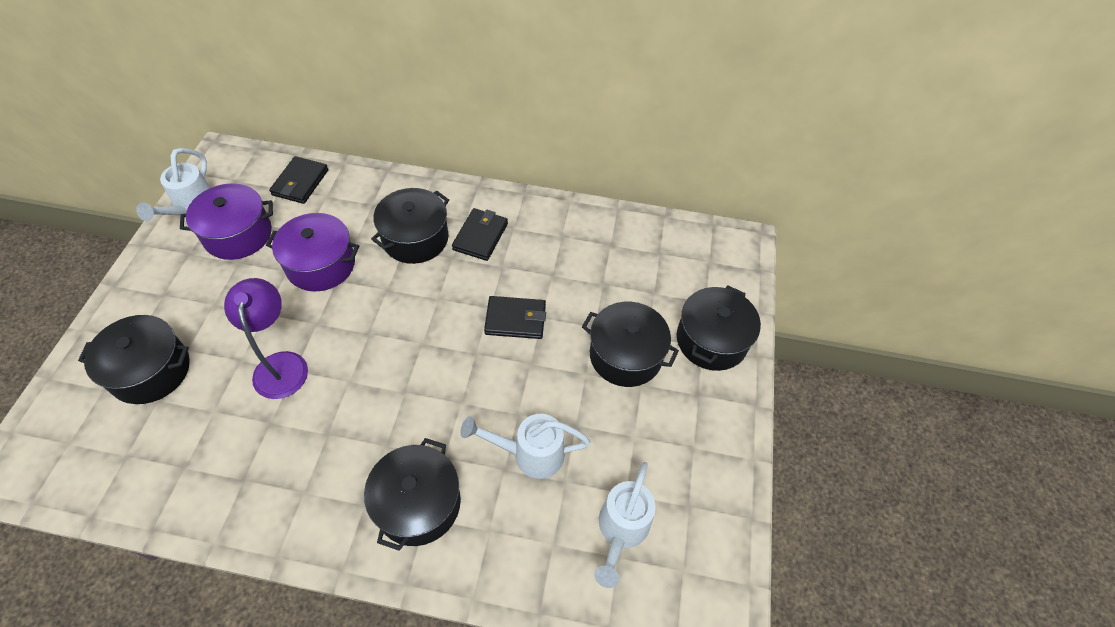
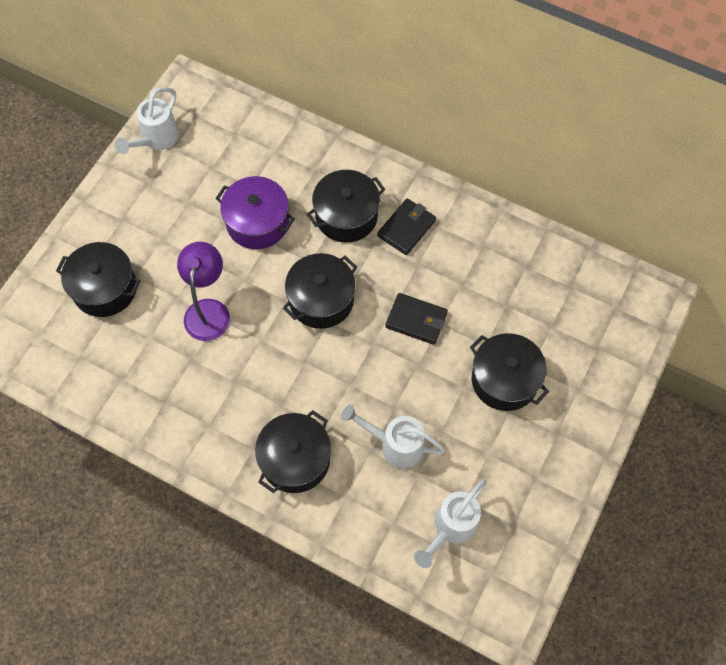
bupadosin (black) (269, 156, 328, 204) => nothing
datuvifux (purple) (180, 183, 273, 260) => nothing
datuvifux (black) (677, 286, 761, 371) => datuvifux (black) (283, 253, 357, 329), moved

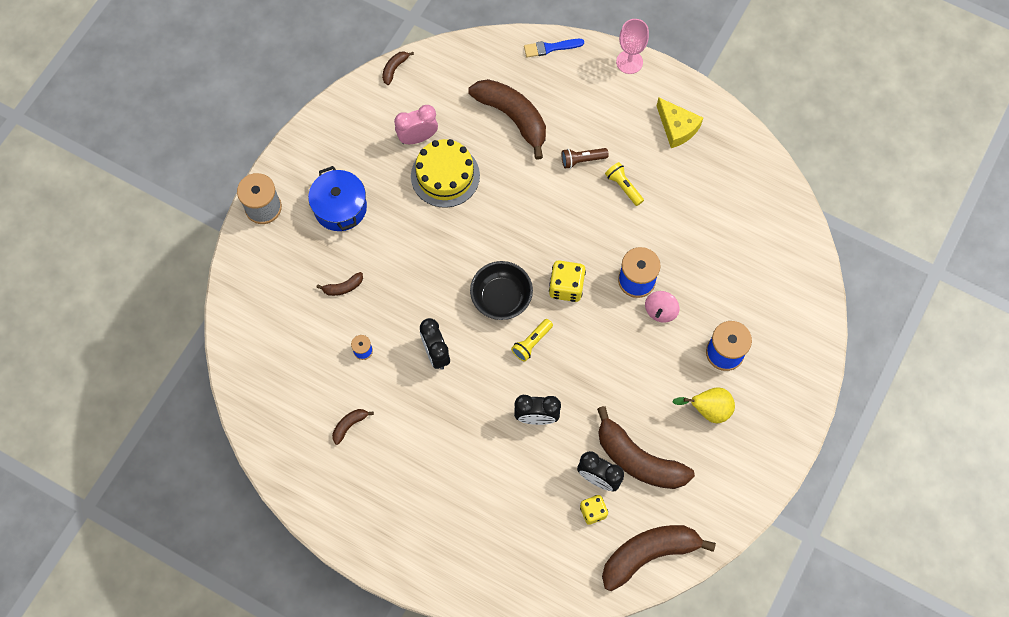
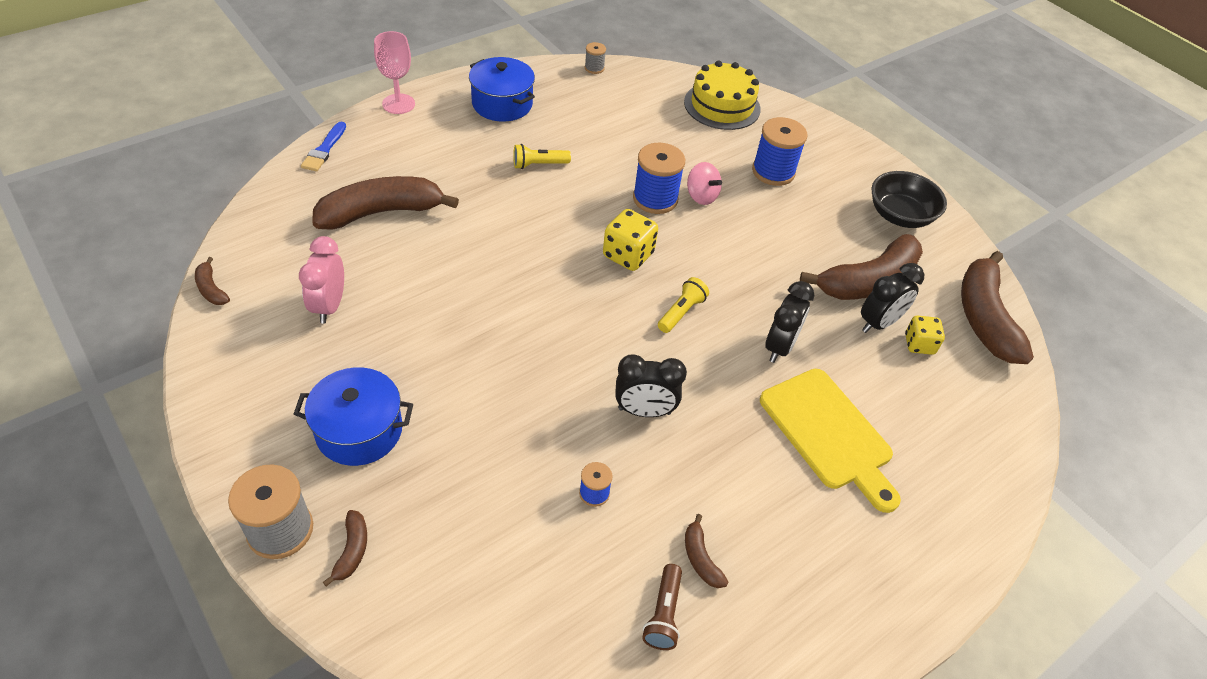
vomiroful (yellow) (657, 97, 703, 148) => datuvifux (blue) (469, 57, 535, 122)
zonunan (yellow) (411, 139, 480, 208) => zonunan (yellow) (684, 61, 761, 130), moved
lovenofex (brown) (561, 148, 609, 169) => lovenofex (brown) (642, 564, 682, 650), moved
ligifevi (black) (470, 261, 533, 320) => ligifevi (black) (871, 171, 947, 228), moved
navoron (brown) (316, 272, 363, 296) => navoron (brown) (323, 510, 367, 587), moved
lovenofex (yellow) (511, 319, 553, 362) => lovenofex (yellow) (658, 277, 709, 333), 120 degrees counterclockwise
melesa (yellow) (672, 387, 735, 423) => nothing
nothing => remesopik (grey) (585, 42, 606, 74)
nothing => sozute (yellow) (760, 369, 901, 513)

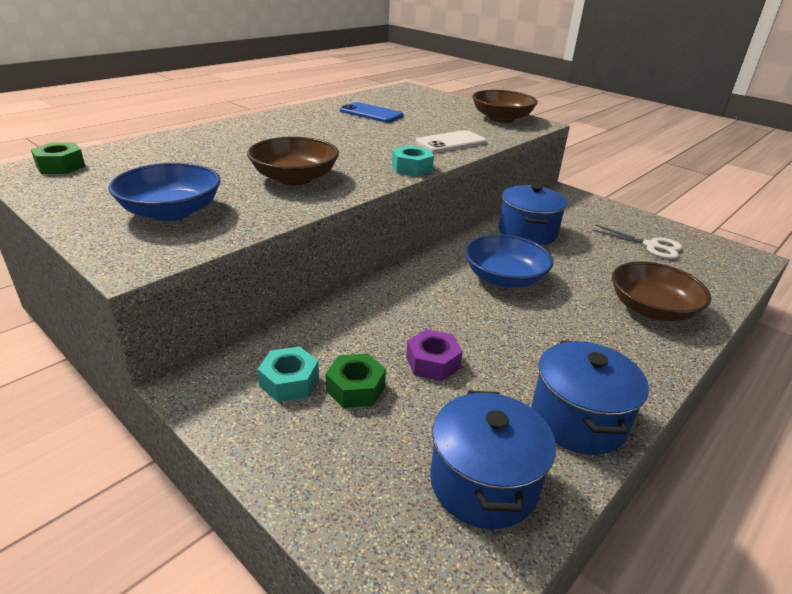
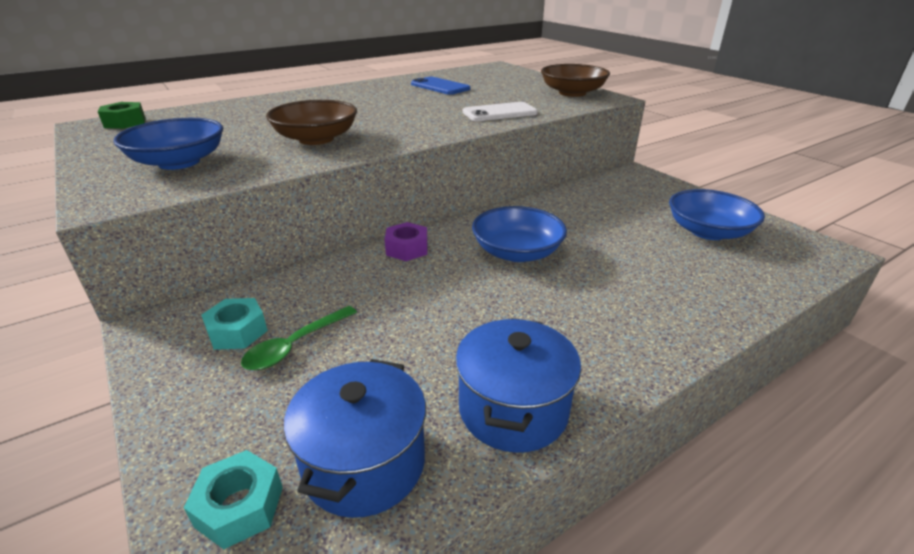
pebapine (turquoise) (392, 145, 434, 177) => pebapine (turquoise) (184, 450, 283, 549), moved
datuvifux (blue) (499, 184, 567, 245) => nothing
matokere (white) (592, 225, 683, 259) => ligifevi (blue) (669, 189, 765, 240)
ligifevi (brown) (612, 262, 711, 321) => nothing
pebapine (purple) (406, 329, 463, 381) => pebapine (purple) (385, 222, 428, 261), moved
pebapine (green) (326, 354, 386, 408) => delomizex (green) (241, 306, 357, 370)

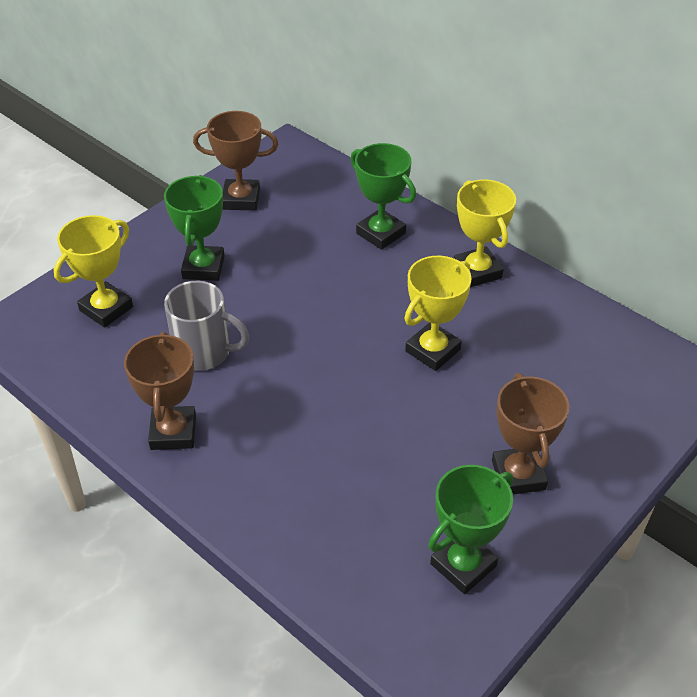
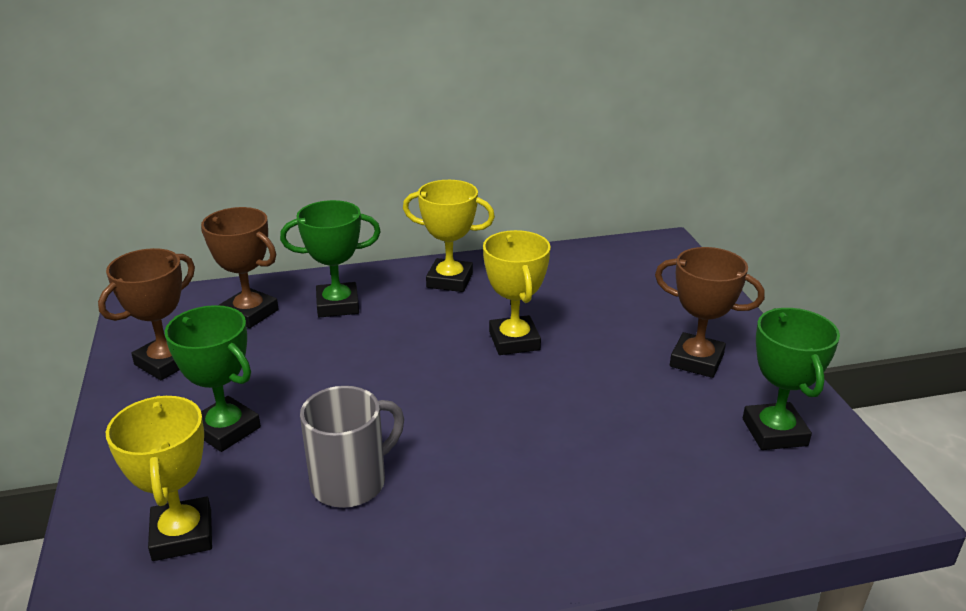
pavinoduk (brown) (124, 332, 196, 450) => pavinoduk (brown) (201, 207, 279, 328), moved

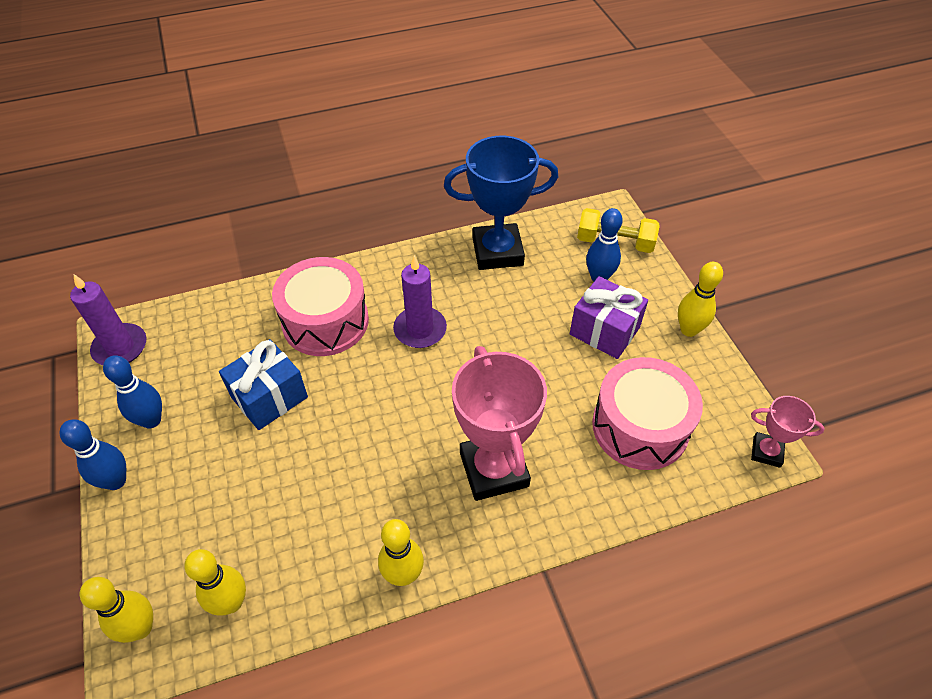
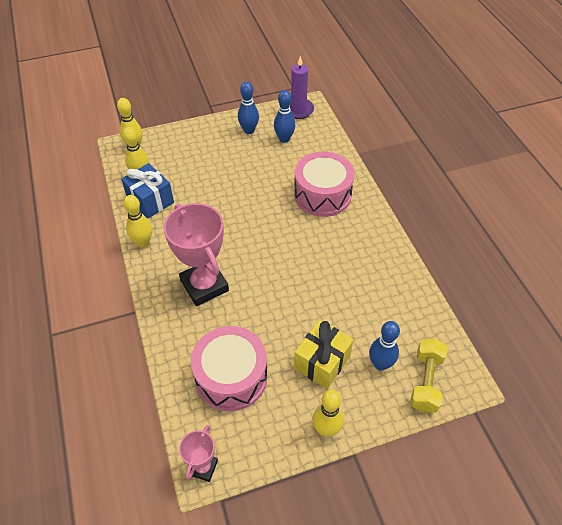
pavinoduk (blue) (444, 136, 558, 270) => nothing
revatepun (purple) (393, 256, 447, 348) => nothing
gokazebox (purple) (570, 276, 648, 359) => gokazebox (yellow) (294, 320, 354, 389)
gokazebox (blue) (219, 339, 308, 430) => gokazebox (blue) (121, 163, 174, 219), moved
pavinoduk (pink) (452, 346, 547, 501) => pavinoduk (pink) (163, 203, 229, 306), 75 degrees clockwise
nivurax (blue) (59, 419, 126, 490) => nivurax (blue) (274, 90, 295, 143), moved

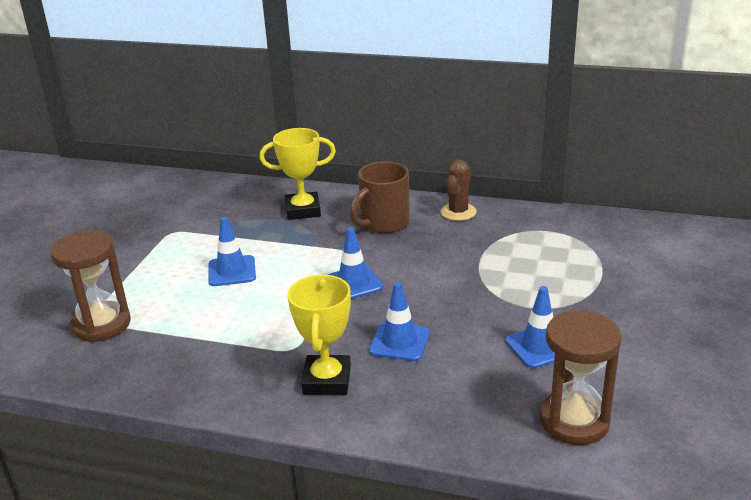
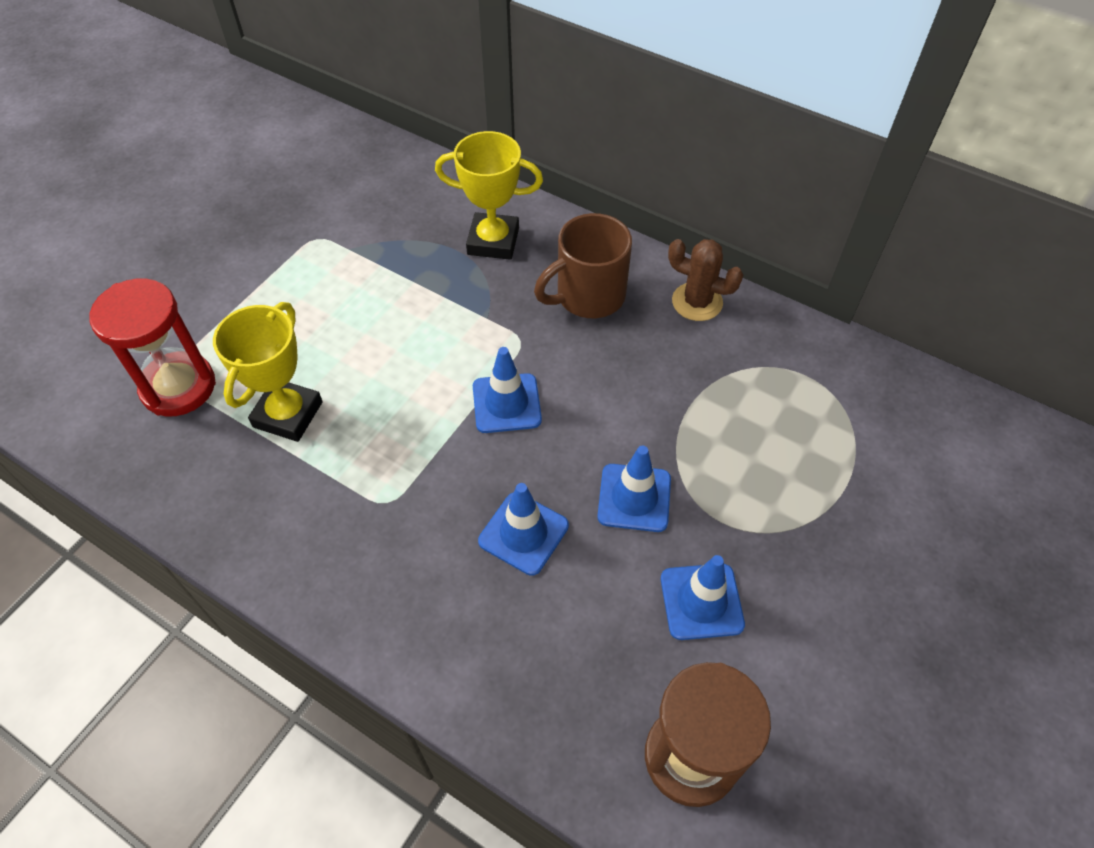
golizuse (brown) (440, 160, 477, 221) => golizuse (brown) (668, 239, 743, 321), 75 degrees clockwise
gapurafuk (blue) (208, 217, 256, 286) => gapurafuk (blue) (597, 445, 671, 532), moved
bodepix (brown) (50, 230, 131, 343) => bodepix (red) (90, 279, 216, 416)
pavinoduk (yellow) (287, 275, 351, 395) => pavinoduk (yellow) (213, 302, 323, 442), moved

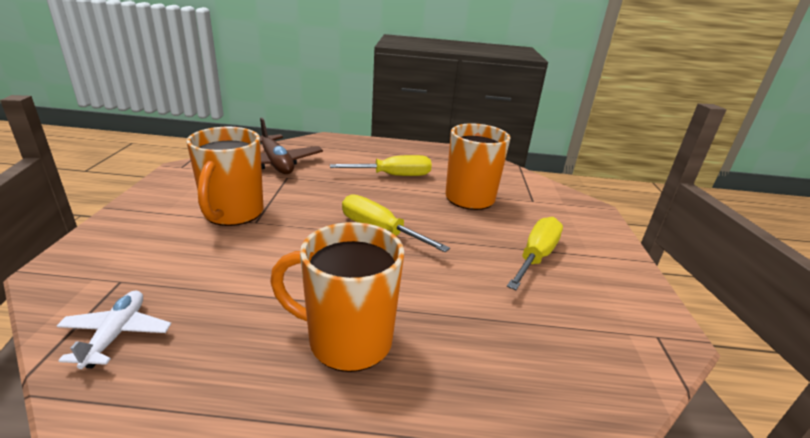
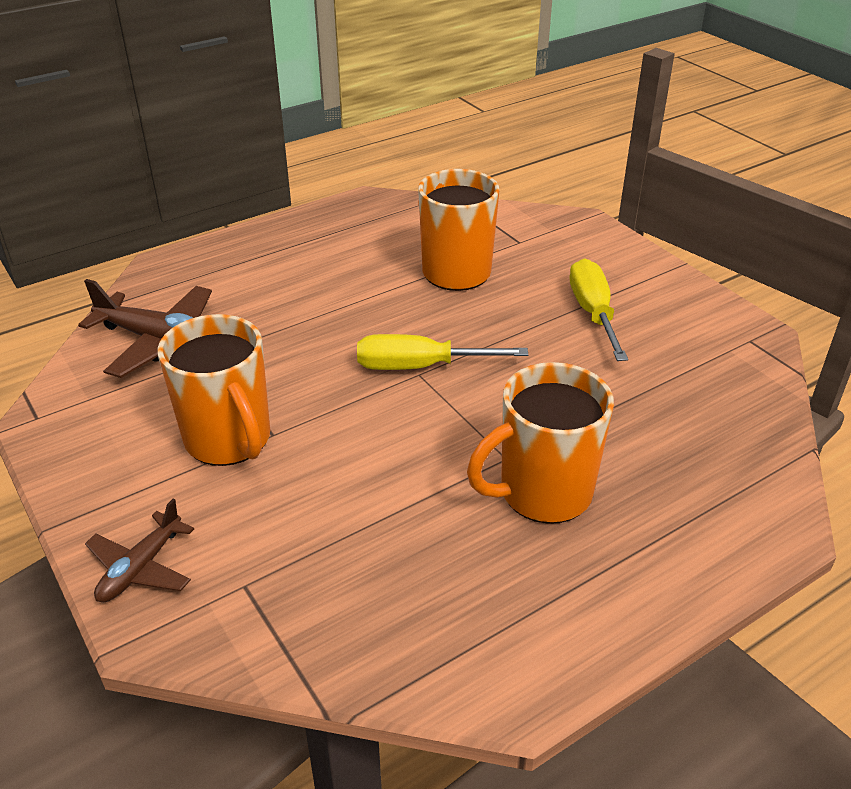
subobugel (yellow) (330, 155, 432, 176) => nothing
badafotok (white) (57, 291, 171, 369) => nothing
nothing => badafotok (brown) (85, 499, 194, 602)

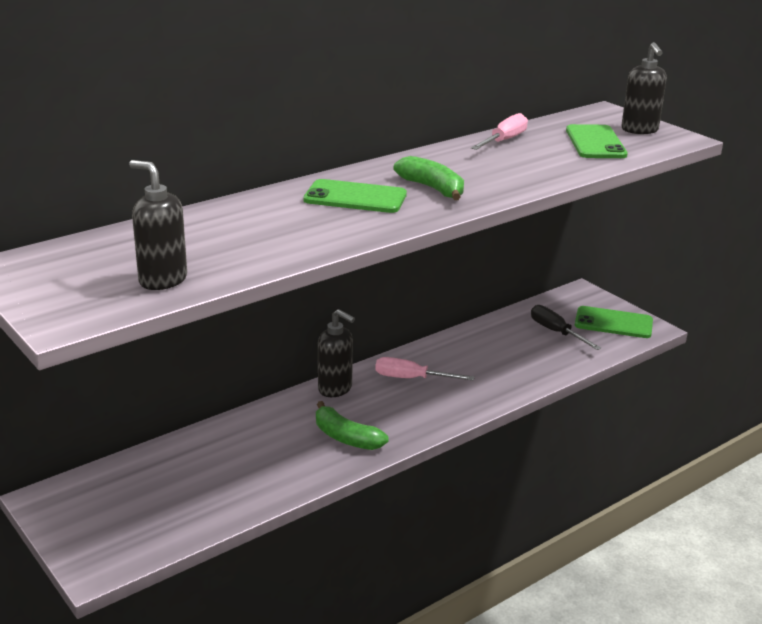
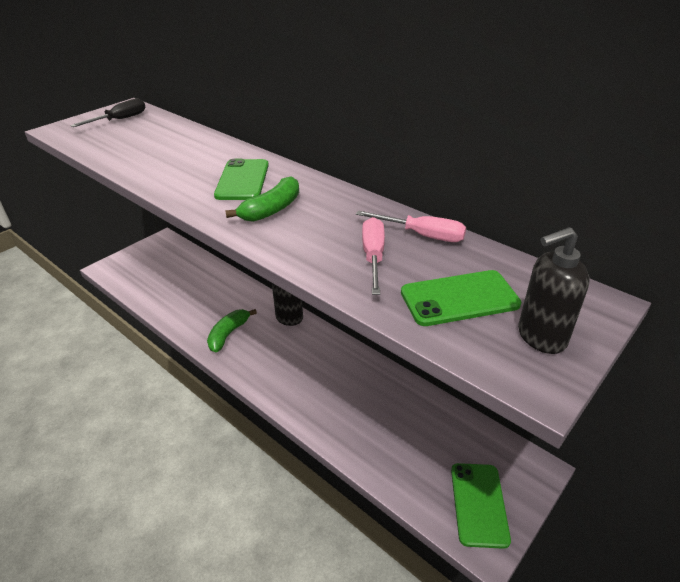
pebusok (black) (129, 160, 187, 290) => nothing
subobugel (black) (531, 305, 601, 350) => subobugel (black) (70, 98, 146, 127), moved
subobugel (pink) (375, 357, 475, 381) => subobugel (pink) (362, 217, 385, 295), moved

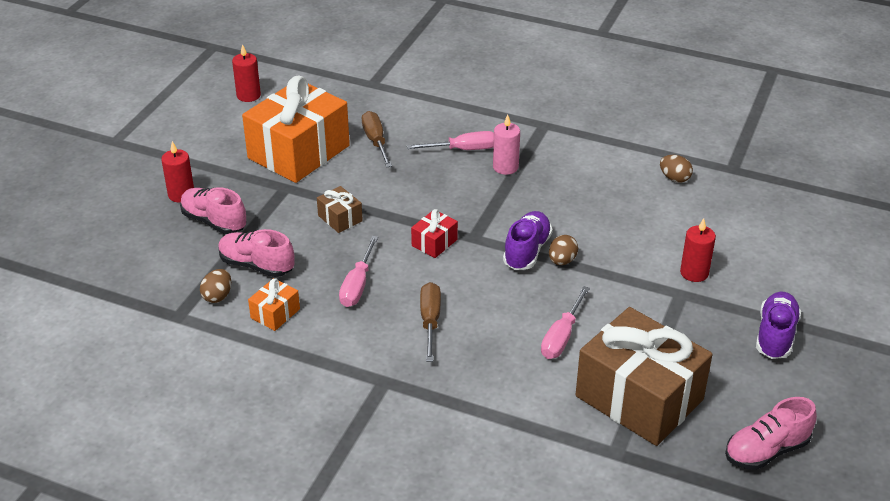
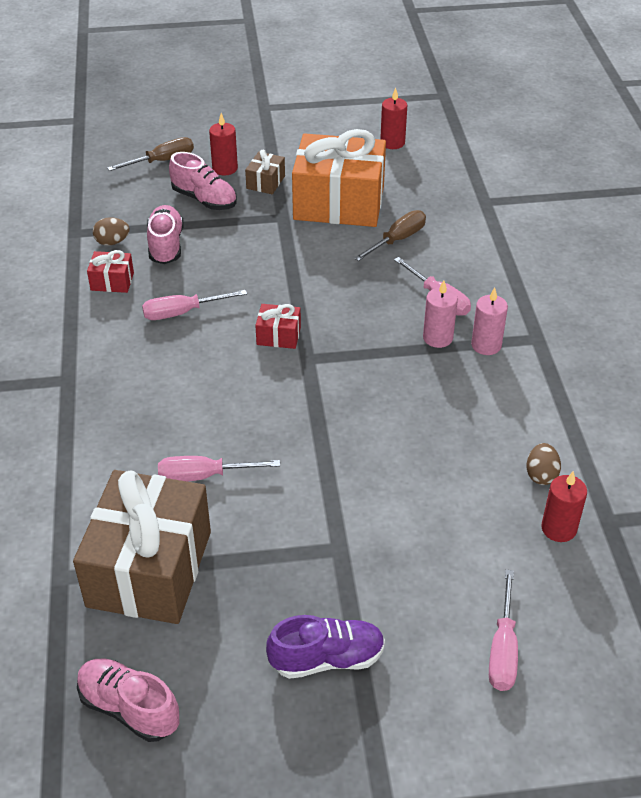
gokazebox (brown) (317, 186, 363, 233) => gokazebox (brown) (245, 150, 285, 194), moved
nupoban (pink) (180, 187, 247, 234) => nupoban (pink) (169, 152, 237, 210), 120 degrees clockwise
nupoban (purple) (503, 211, 553, 270) => nothing
revatepun (red) (680, 218, 716, 282) => revatepun (red) (541, 471, 587, 542), moved
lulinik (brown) (549, 235, 578, 265) => nothing
gokazebox (orange) (248, 278, 300, 331) => gokazebox (red) (87, 250, 134, 293)
subobugel (brown) (420, 282, 441, 362) => subobugel (brown) (107, 137, 194, 171), moved
nothing => revatepun (pink) (471, 287, 508, 355)
nothing => subobugel (pink) (489, 570, 518, 691)

